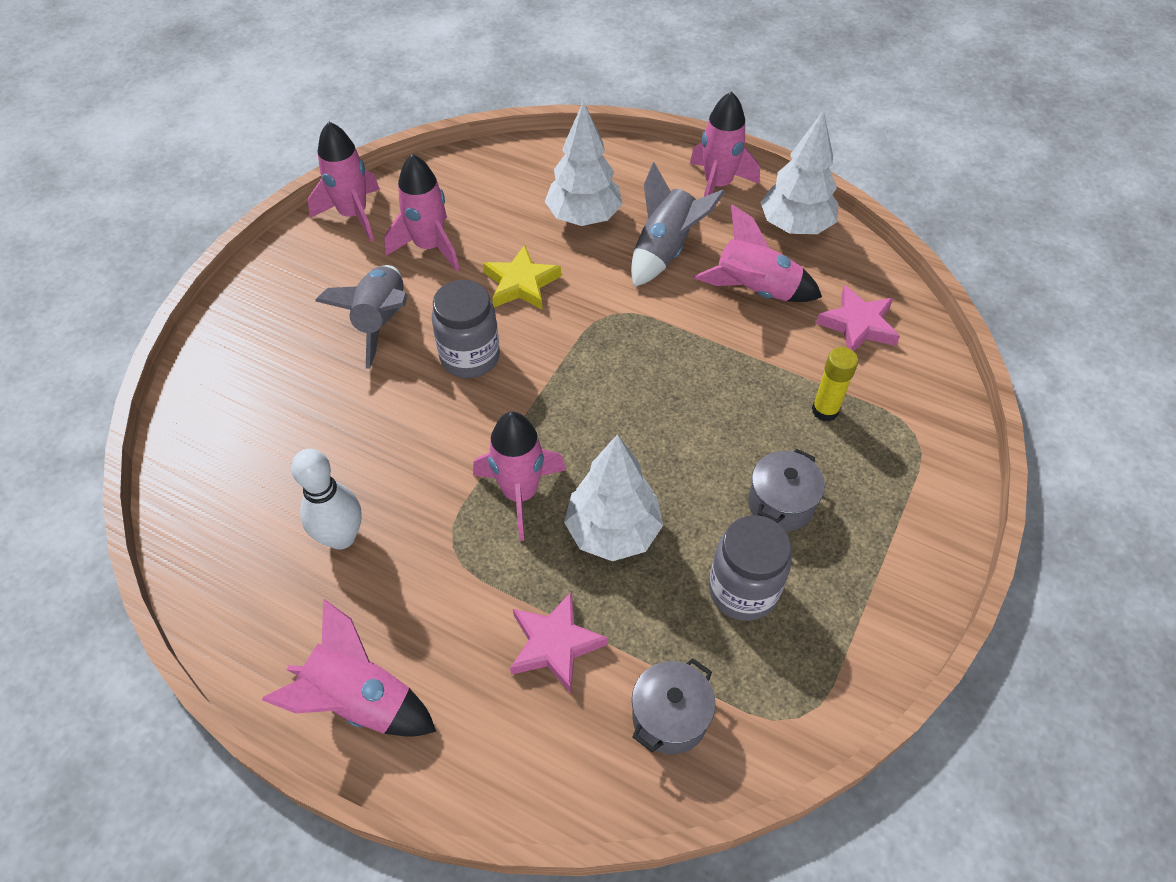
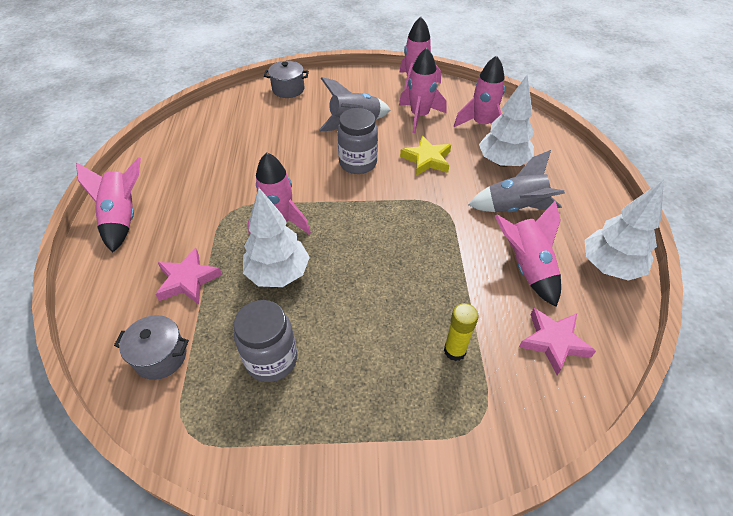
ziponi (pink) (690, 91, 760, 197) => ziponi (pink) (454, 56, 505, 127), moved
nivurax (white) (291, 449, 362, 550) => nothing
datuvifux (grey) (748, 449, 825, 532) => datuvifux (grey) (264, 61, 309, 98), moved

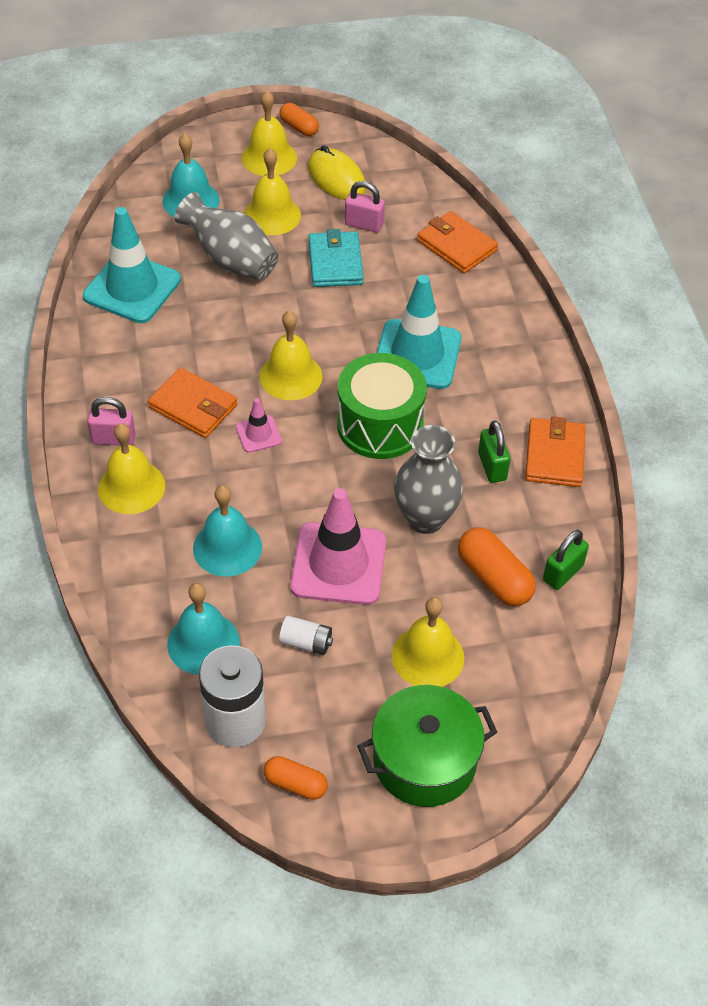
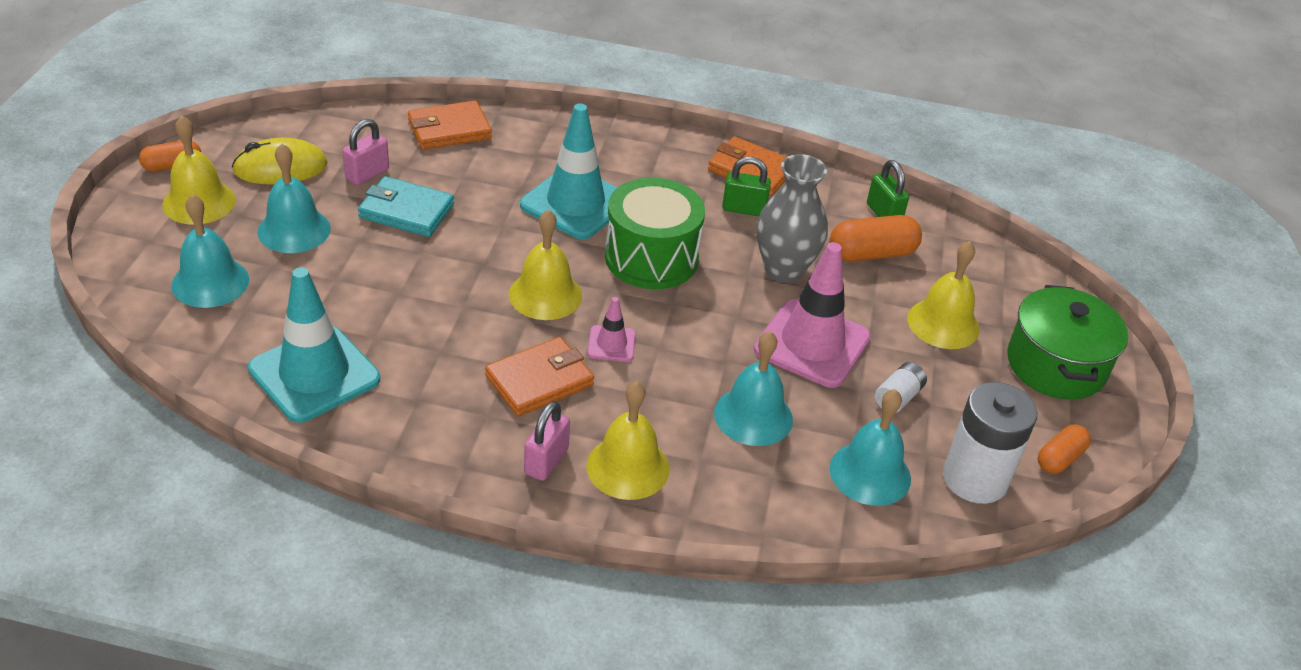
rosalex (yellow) (244, 148, 301, 235) => rosalex (turquoise) (257, 144, 331, 253)
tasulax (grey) (175, 192, 279, 280) => nothing

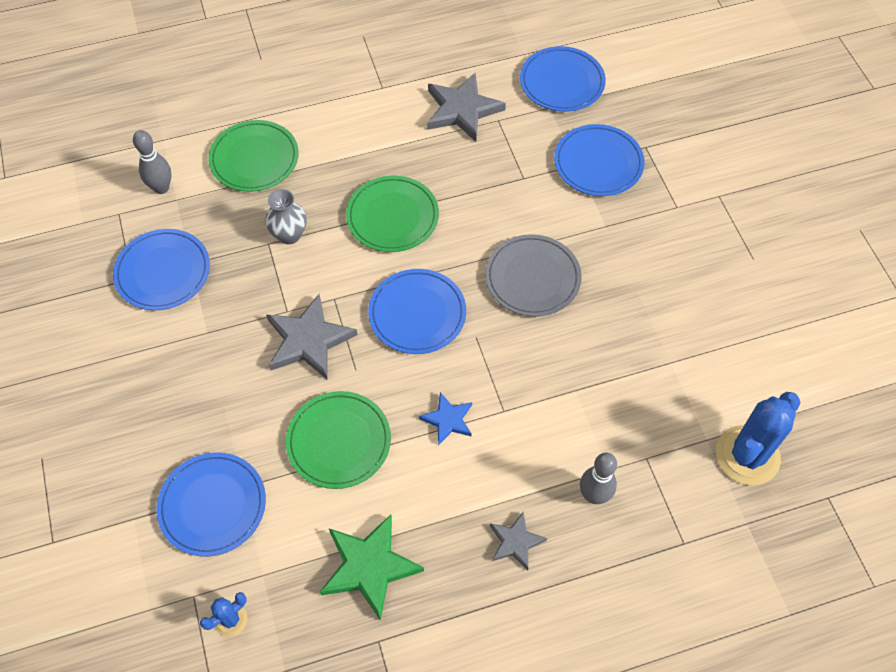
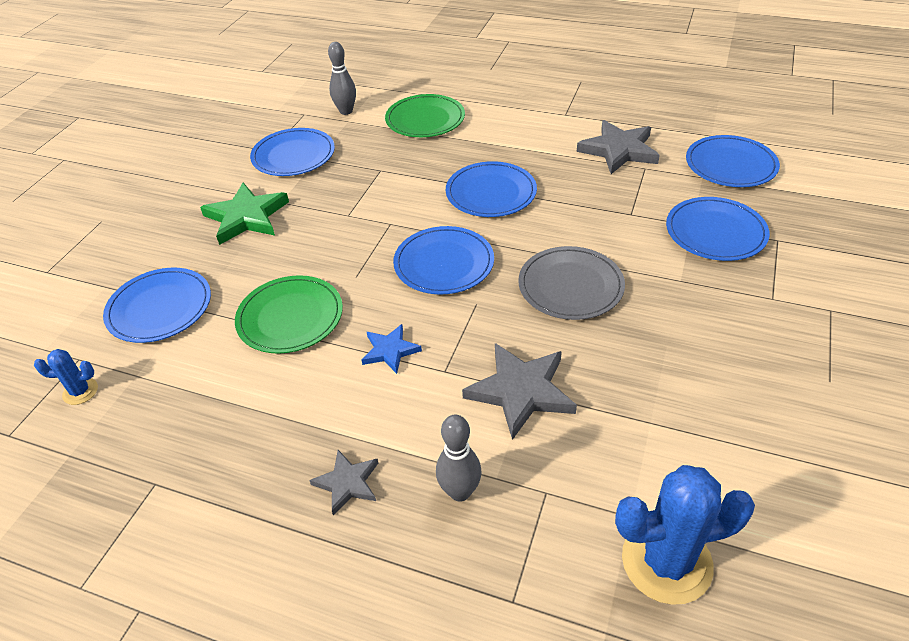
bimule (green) (346, 176, 439, 252) => bimule (blue) (446, 161, 537, 217)
tasulax (grey) (265, 189, 307, 245) => nothing
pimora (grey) (266, 294, 358, 379) => pimora (grey) (462, 343, 577, 440), moved
pimora (green) (320, 515, 424, 621) => pimora (green) (200, 182, 289, 245), moved

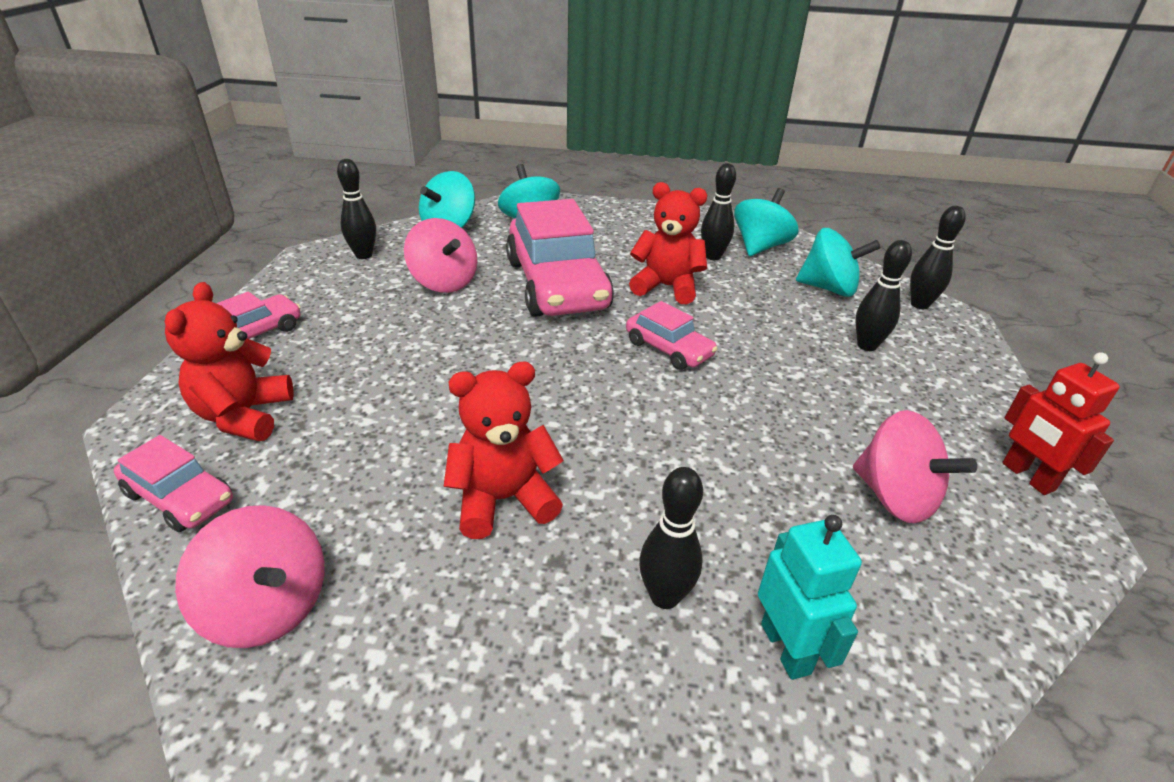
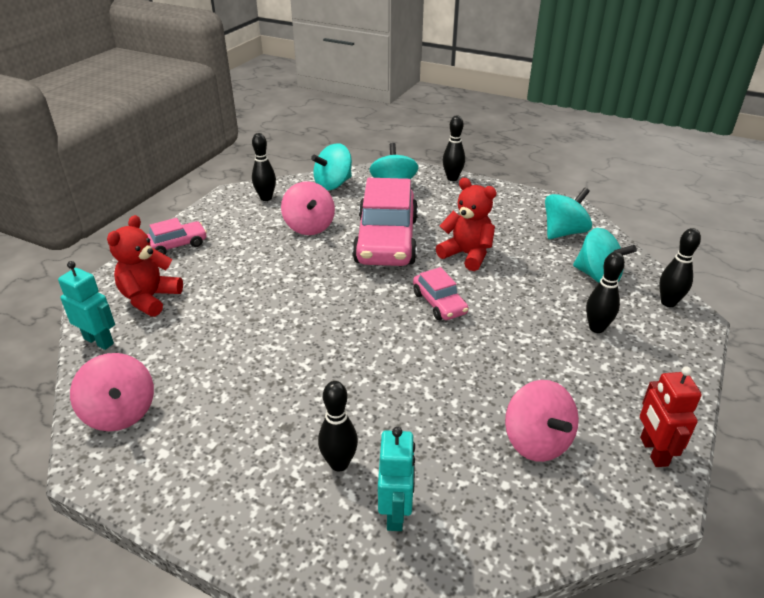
nivurax (black) (701, 163, 736, 260) => nivurax (black) (443, 116, 465, 181), moved
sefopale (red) (443, 361, 564, 539) => nothing
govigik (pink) (114, 435, 233, 532) => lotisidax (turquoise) (58, 261, 115, 350)

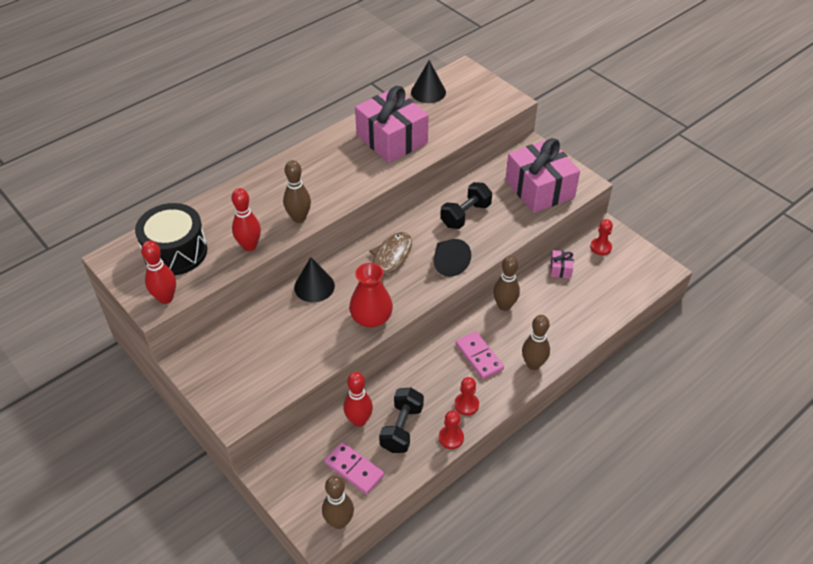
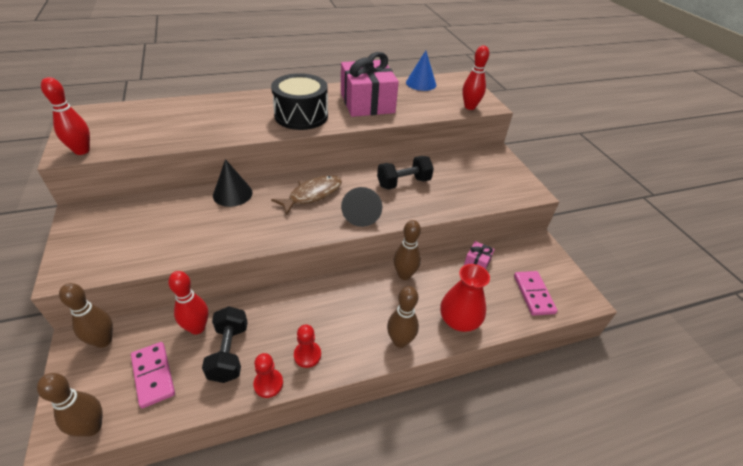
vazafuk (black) (411, 60, 446, 103) => vazafuk (blue) (406, 50, 436, 91)
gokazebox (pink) (505, 138, 580, 213) => nothing
nivurax (brown) (283, 160, 311, 223) => nivurax (brown) (59, 283, 113, 348), moved
nivurax (red) (232, 188, 261, 251) => nivurax (red) (462, 46, 489, 110), moved
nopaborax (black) (135, 203, 207, 275) => nopaborax (black) (271, 73, 328, 130), moved
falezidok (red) (590, 219, 613, 255) => nothing
tasulax (red) (349, 263, 393, 328) => tasulax (red) (440, 264, 490, 332), moved
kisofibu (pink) (456, 331, 504, 379) => kisofibu (pink) (514, 271, 558, 316), moved
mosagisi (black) (379, 388, 424, 453) => mosagisi (black) (202, 306, 247, 383), 45 degrees counterclockwise

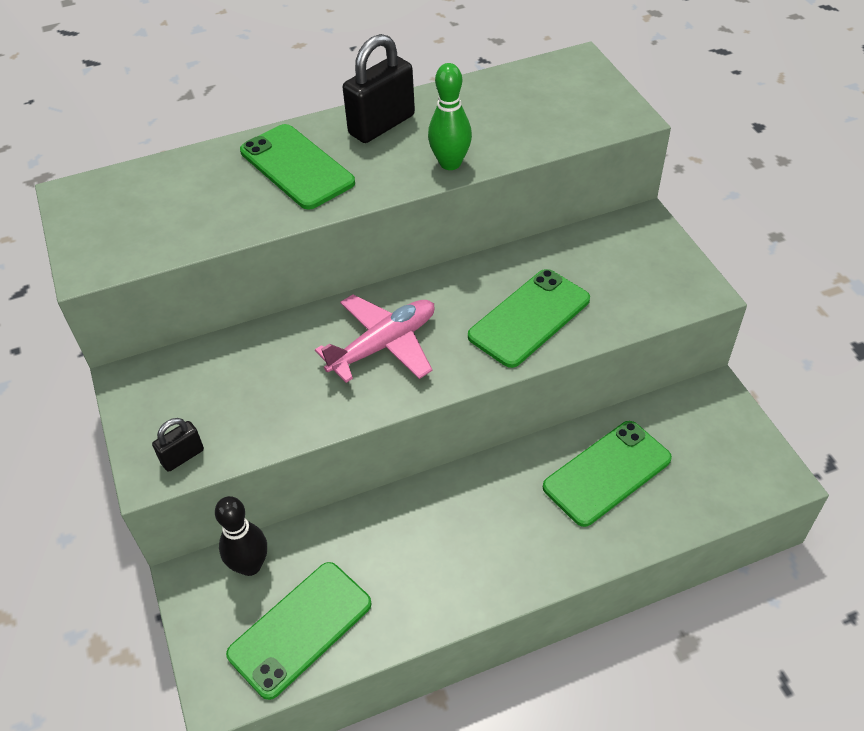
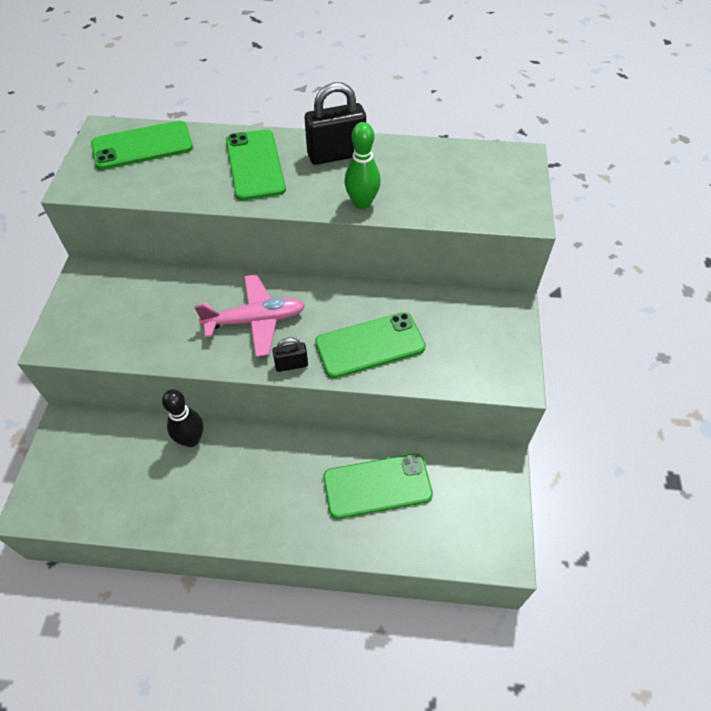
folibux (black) (152, 418, 204, 472) => folibux (black) (272, 337, 308, 372), moved
nivurax (black) (215, 496, 267, 576) => nivurax (black) (162, 389, 203, 447), moved
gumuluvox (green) (226, 562, 372, 700) => gumuluvox (green) (91, 121, 193, 170), moved

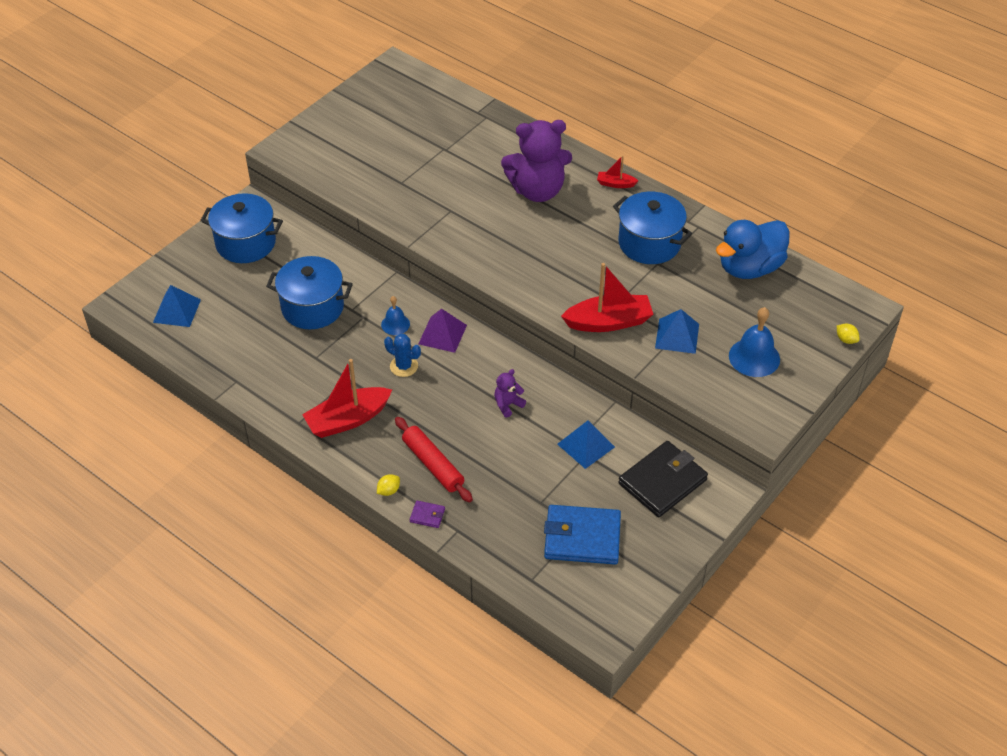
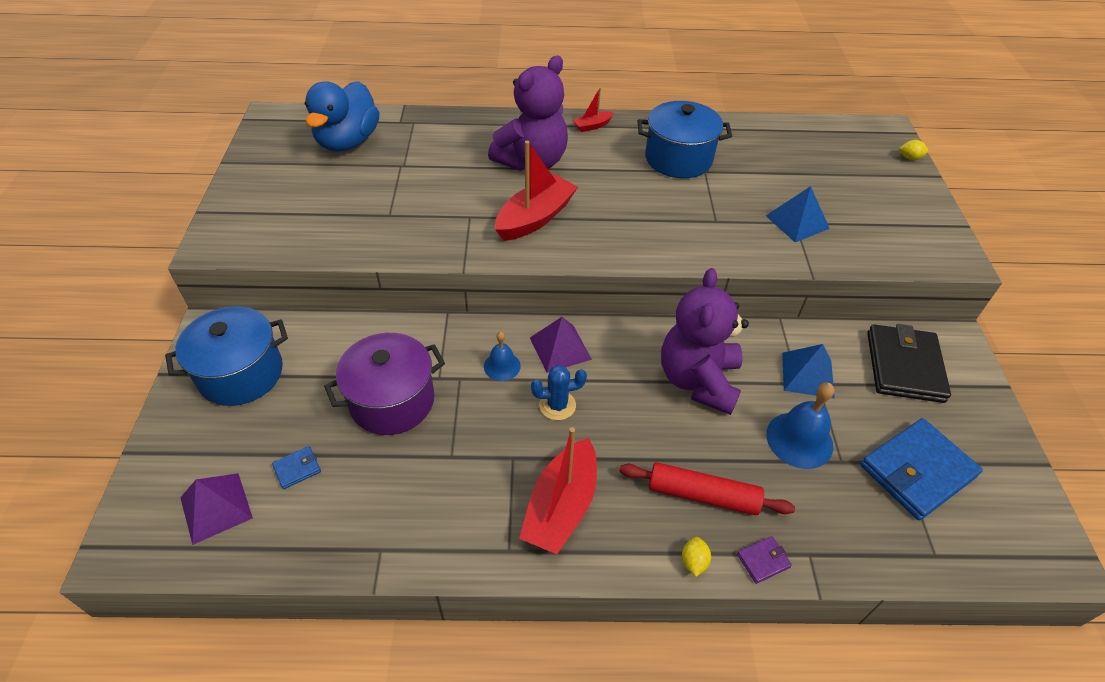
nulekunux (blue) (716, 220, 790, 279) => nulekunux (blue) (305, 81, 379, 152), moved
datuvifux (blue) (266, 256, 353, 329) => datuvifux (purple) (324, 333, 445, 435)
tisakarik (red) (561, 263, 654, 332) => tisakarik (red) (495, 141, 578, 241), moved
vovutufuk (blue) (153, 285, 201, 327) => vovutufuk (purple) (180, 473, 253, 545)
rosalex (blue) (729, 307, 780, 377) => rosalex (blue) (766, 382, 834, 469), moved
sefopale (purple) (494, 369, 526, 418) => sefopale (purple) (661, 268, 749, 415), x2.35
nothing => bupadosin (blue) (272, 446, 321, 489)

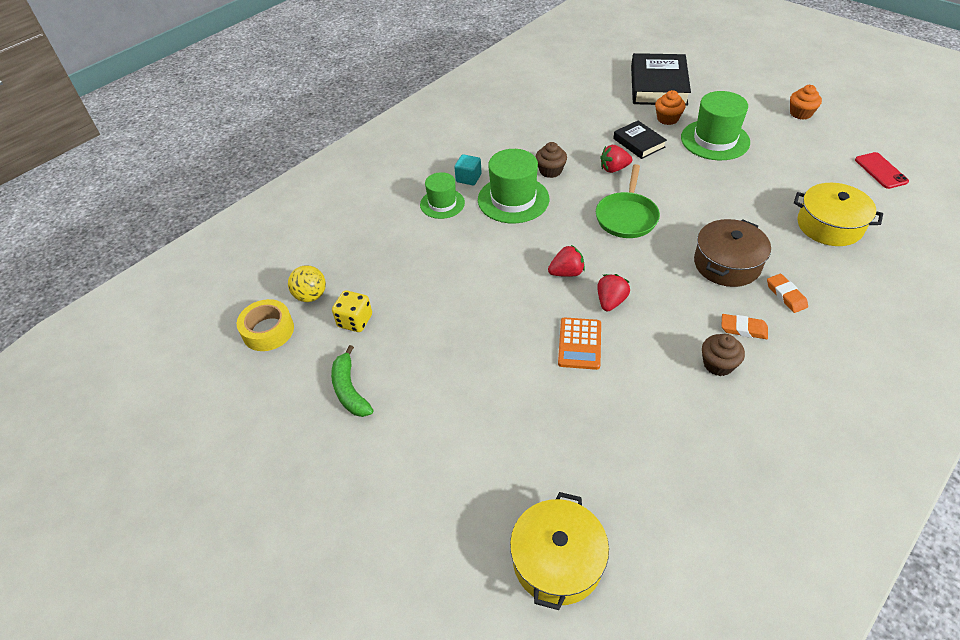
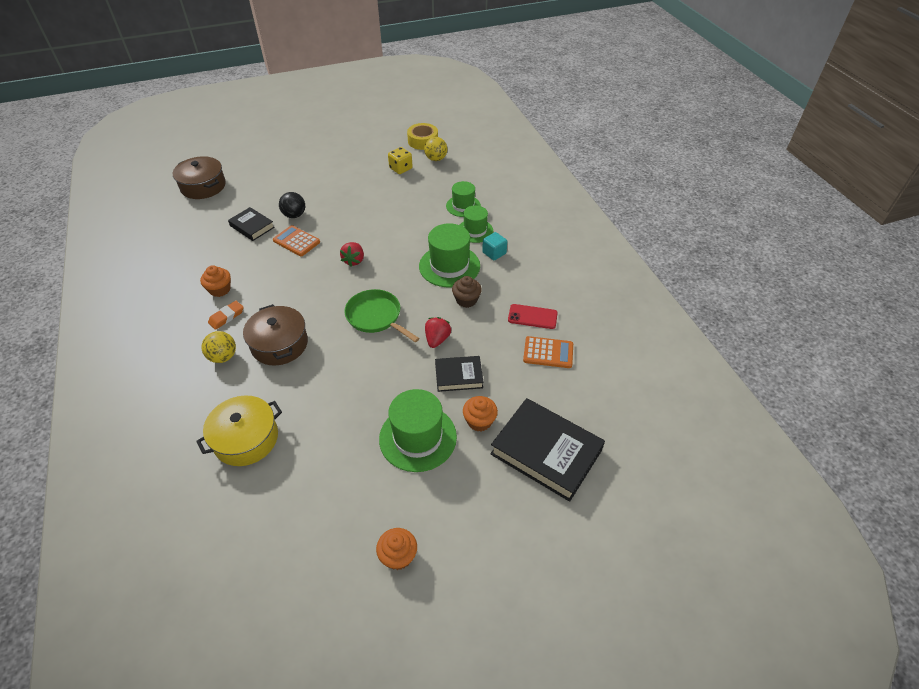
gumuluvox (red) (855, 152, 909, 189) => gumuluvox (red) (508, 304, 558, 329), moved
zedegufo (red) (597, 274, 630, 311) => nothing
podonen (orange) (767, 274, 808, 313) => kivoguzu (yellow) (201, 331, 236, 363)
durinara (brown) (702, 334, 745, 376) => durinara (orange) (200, 265, 231, 297)
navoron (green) (331, 345, 374, 417) => nothing
datuvifux (yellow) (510, 492, 609, 610) => datuvifux (brown) (173, 156, 226, 199)
nothing => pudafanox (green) (446, 181, 481, 217)
nothing => kivoguzu (black) (279, 192, 305, 218)
nothing => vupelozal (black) (228, 207, 275, 241)
nothing => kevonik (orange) (523, 336, 573, 368)

